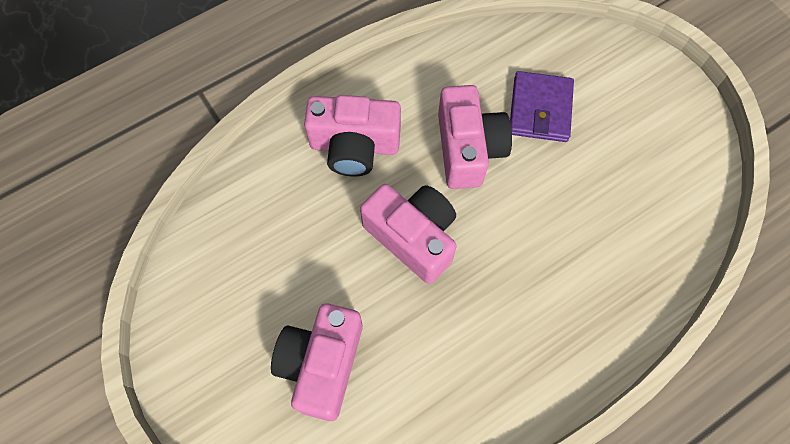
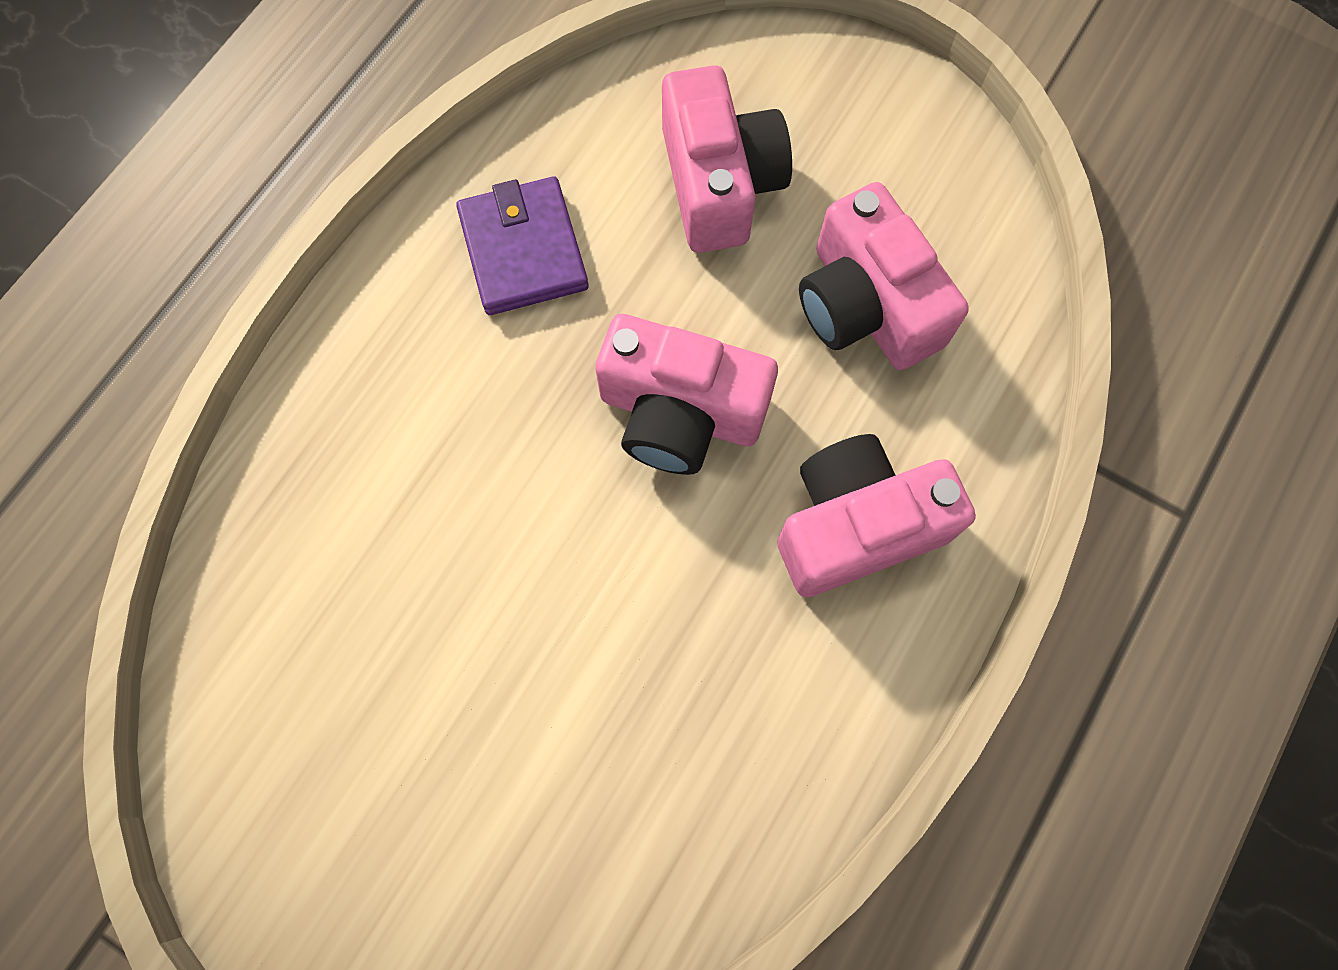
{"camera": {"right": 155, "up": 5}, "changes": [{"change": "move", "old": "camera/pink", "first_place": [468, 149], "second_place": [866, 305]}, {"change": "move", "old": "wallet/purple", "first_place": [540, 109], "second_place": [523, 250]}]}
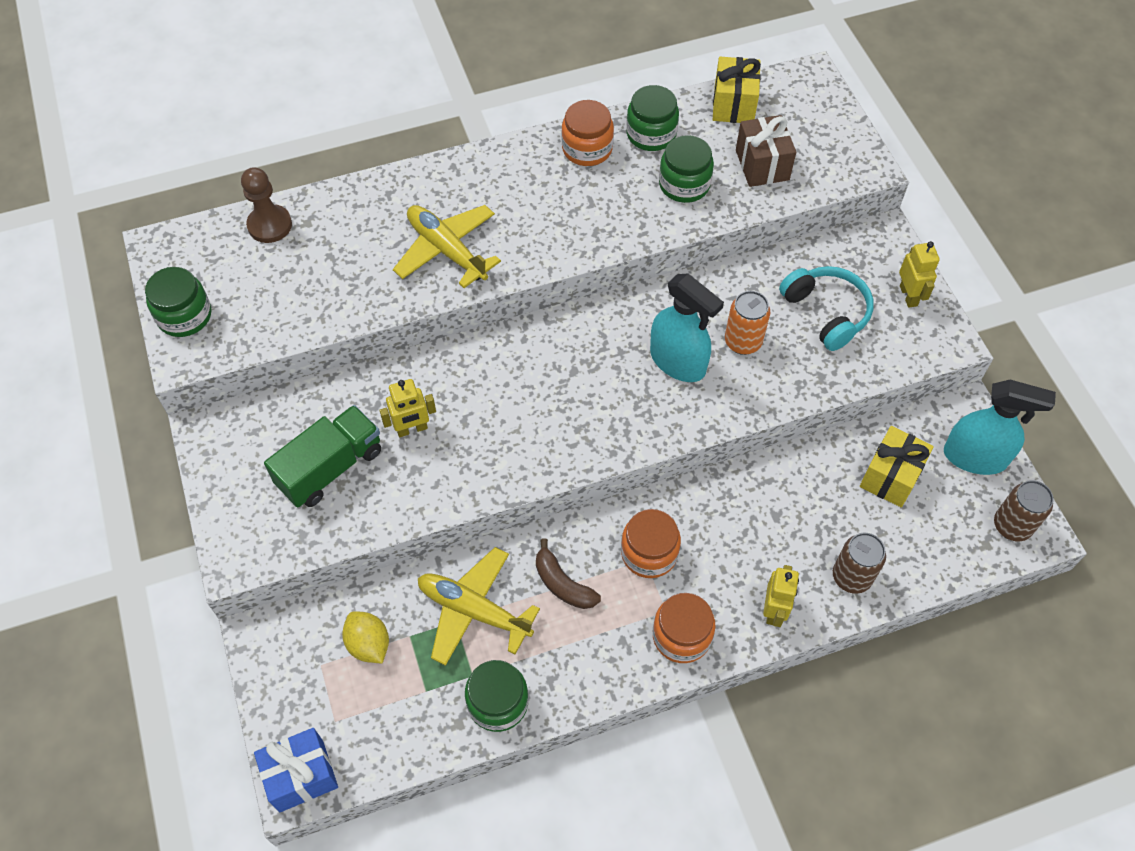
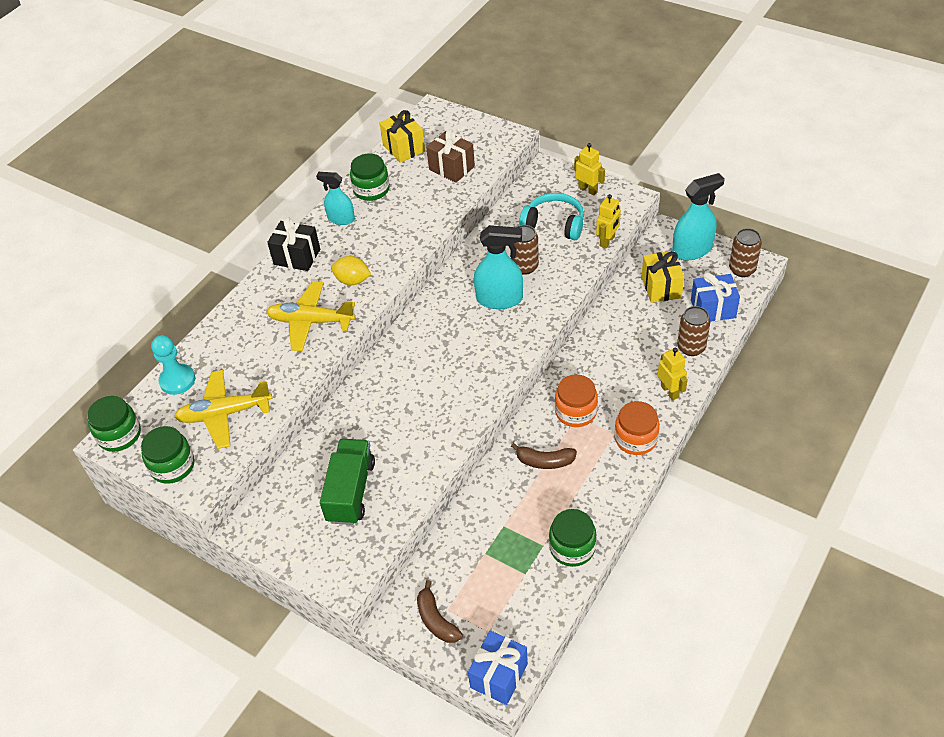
{"camera": {"right": -35, "up": -10}, "changes": [{"change": "insert", "new": "gift/black", "second_place": [297, 257]}, {"change": "insert", "new": "banana/brown", "second_place": [436, 620]}, {"change": "insert", "new": "gift/blue", "second_place": [713, 309]}, {"change": "move", "old": "lemon/yellow", "first_place": [368, 644], "second_place": [352, 280]}, {"change": "move", "old": "robot/yellow", "first_place": [412, 429], "second_place": [607, 241]}, {"change": "move", "old": "plane/yellow", "first_place": [474, 611], "second_place": [225, 414]}, {"change": "move", "old": "jar/green", "first_place": [684, 184], "second_place": [119, 435]}, {"change": "replace", "old": "jar/orange", "new": "spray bottle/turquoise", "first_place": [587, 149], "second_place": [341, 219]}, {"change": "recolor", "old": "pawn/brown", "new": "pawn/turquoise", "first_place": [270, 225], "second_place": [177, 380]}, {"change": "recolor", "old": "can/orange", "new": "can/brown", "first_place": [743, 342], "second_place": [524, 266]}]}
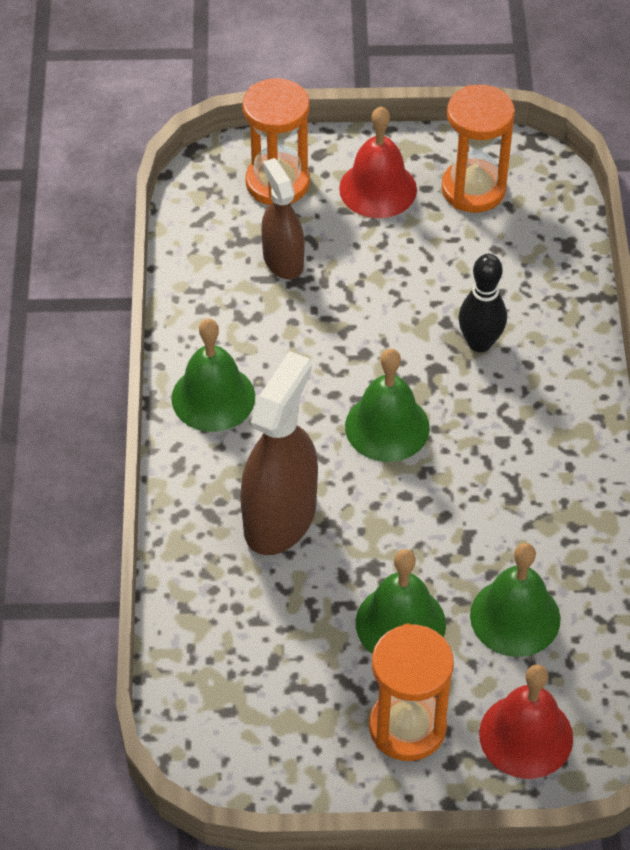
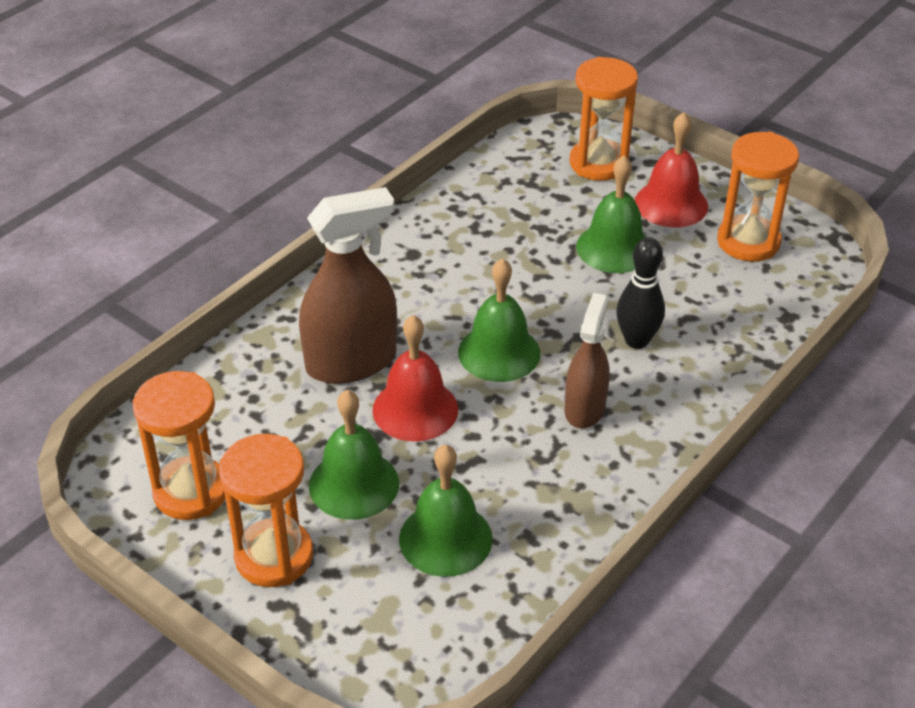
{"camera": {"right": 40, "up": -10}, "changes": [{"change": "insert", "new": "hourglass/orange", "second_place": [191, 491]}, {"change": "move", "old": "bell/green", "first_place": [213, 397], "second_place": [614, 248]}, {"change": "move", "old": "spray bottle/brown", "first_place": [283, 260], "second_place": [584, 408]}, {"change": "move", "old": "bell/red", "first_place": [526, 735], "second_place": [415, 409]}]}
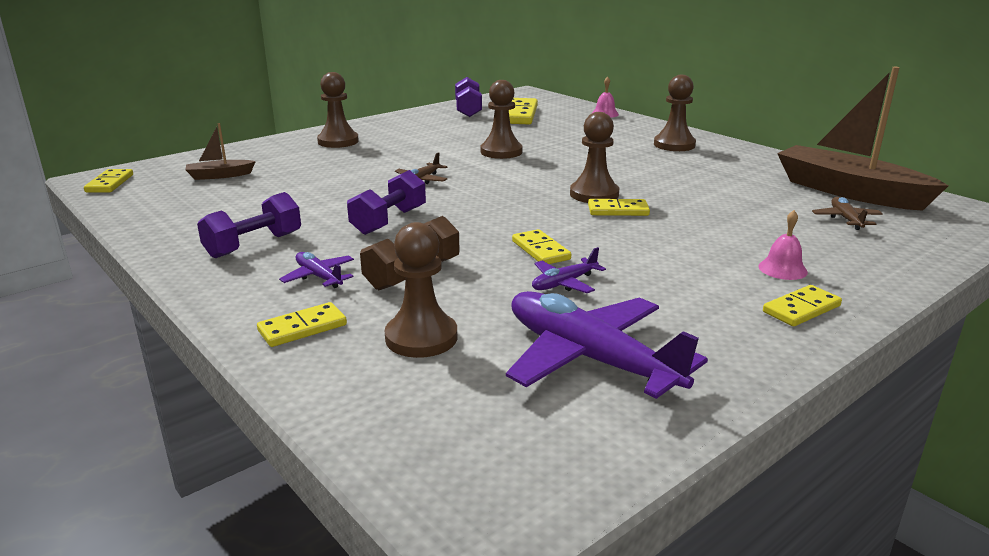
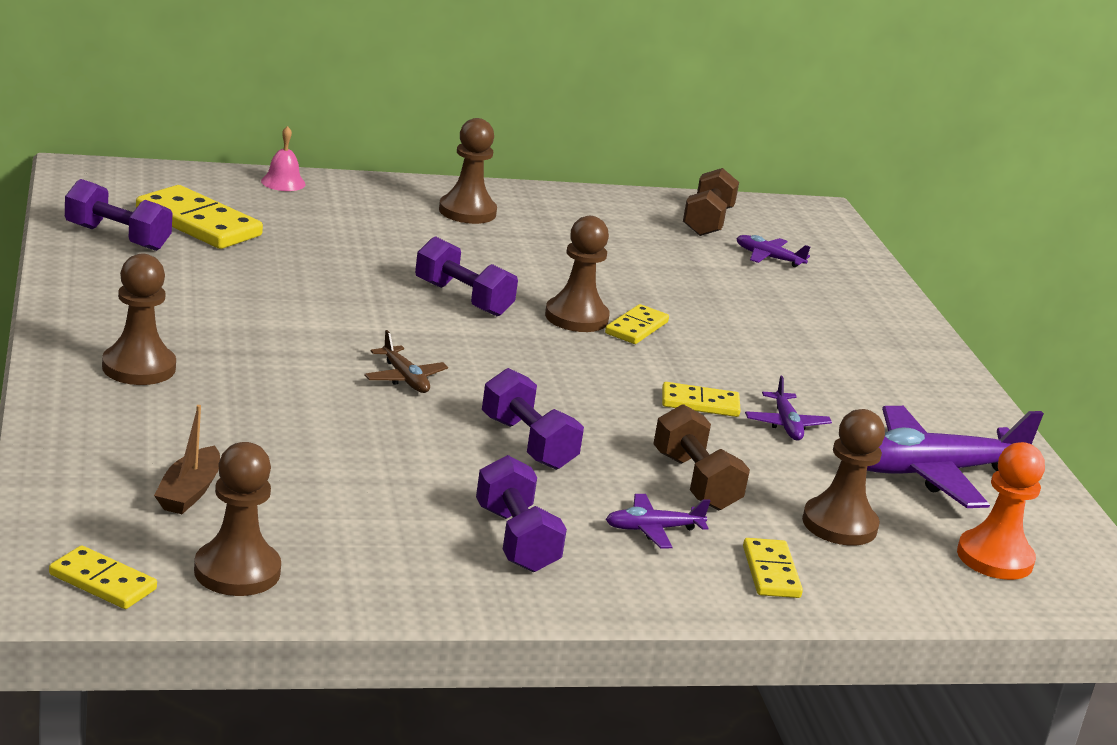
{"camera": {"right": -65, "up": 0}, "changes": [{"change": "delete", "old": "bell/pink", "first_place": [782, 269]}, {"change": "delete", "old": "domino/yellow", "first_place": [801, 309]}, {"change": "insert", "new": "dumbbell/purple", "second_place": [463, 299]}, {"change": "insert", "new": "pawn/orange", "second_place": [994, 558]}, {"change": "move", "old": "pawn/brown", "first_place": [501, 152], "second_place": [237, 571]}, {"change": "replace", "old": "boat/brown", "new": "dumbbell/brown", "first_place": [848, 192], "second_place": [707, 222]}, {"change": "recolor", "old": "plane/brown", "new": "plane/purple", "first_place": [845, 219], "second_place": [768, 258]}]}
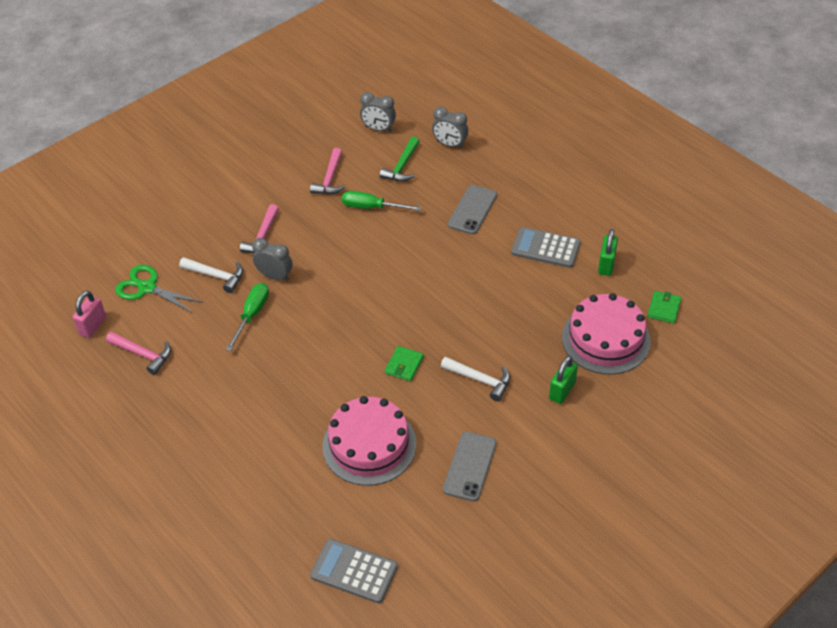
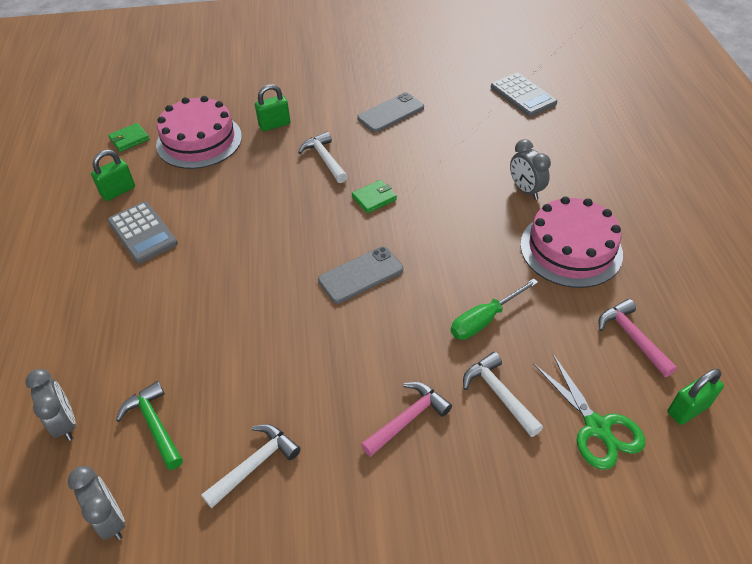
{"camera": {"right": -145, "up": 0}, "changes": [{"change": "delete", "old": "screwdriver/green", "first_place": [372, 207]}, {"change": "move", "old": "clock/grey", "first_place": [275, 276], "second_place": [525, 190]}, {"change": "move", "old": "cake/pink", "first_place": [369, 445], "second_place": [571, 249]}, {"change": "move", "old": "phone/grey", "first_place": [472, 210], "second_place": [361, 275]}, {"change": "recolor", "old": "padlock/pink", "new": "padlock/green", "first_place": [93, 326], "second_place": [688, 409]}, {"change": "recolor", "old": "hammer/pink", "new": "hammer/white", "first_place": [330, 179], "second_place": [255, 464]}, {"change": "rotate", "old": "hammer/green", "first_place": [402, 166], "second_place": [154, 425], "degrees": -90}]}
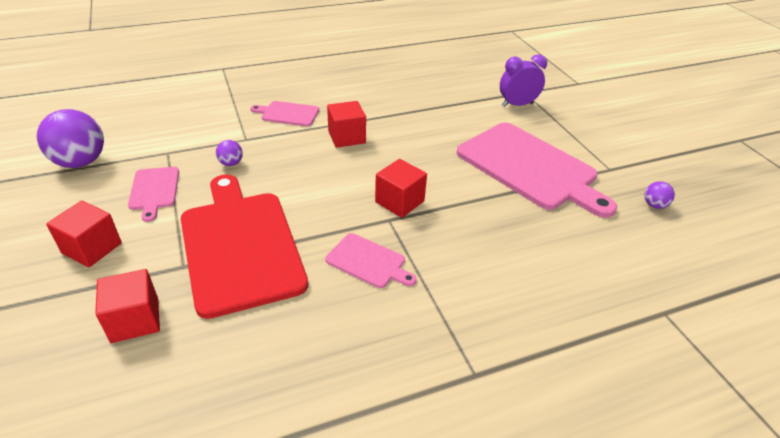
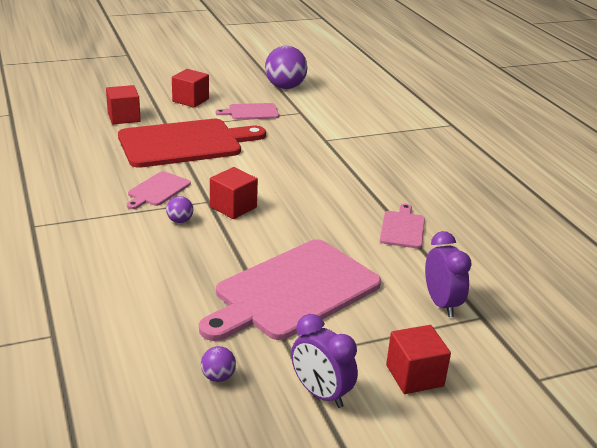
{"camera": {"right": 90, "up": -10}, "changes": [{"change": "insert", "new": "clock/purple", "second_place": [320, 394]}, {"change": "move", "old": "ball/purple", "first_place": [231, 163], "second_place": [180, 221]}, {"change": "move", "old": "cutting board/pink", "first_place": [288, 114], "second_place": [402, 228]}, {"change": "move", "old": "cube/red", "first_place": [346, 137], "second_place": [414, 376]}]}
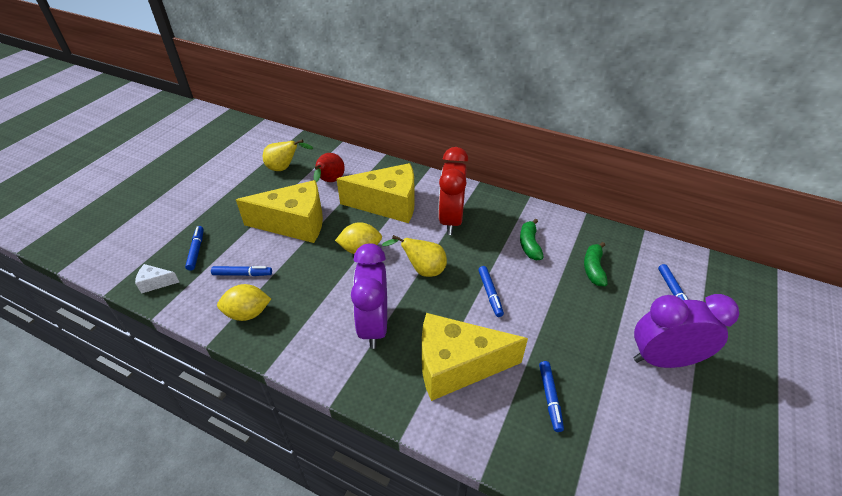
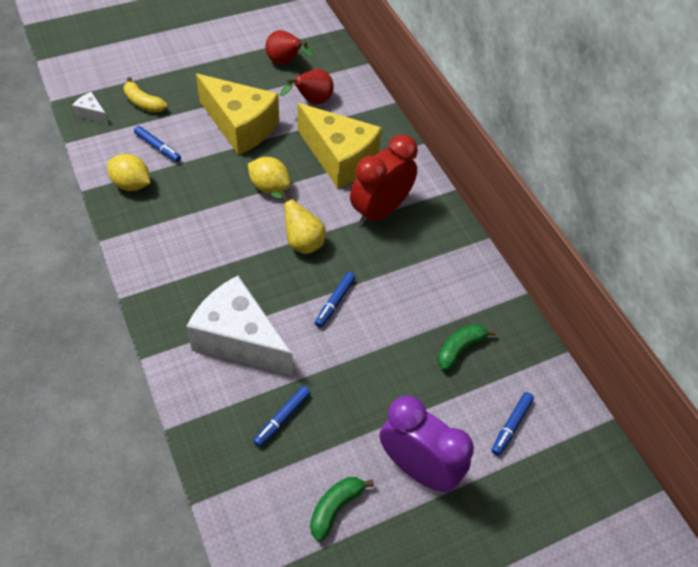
{"camera": {"right": 35, "up": 10}, "changes": [{"change": "delete", "old": "clock/purple", "first_place": [374, 325]}, {"change": "move", "old": "banana/green", "first_place": [529, 245], "second_place": [335, 508]}, {"change": "replace", "old": "marker/blue", "new": "banana/yellow", "first_place": [196, 250], "second_place": [143, 103]}, {"change": "recolor", "old": "pear/yellow", "new": "pear/red", "first_place": [284, 168], "second_place": [286, 63]}, {"change": "recolor", "old": "cheese/yellow", "new": "cheese/white", "first_place": [457, 366], "second_place": [239, 339]}]}
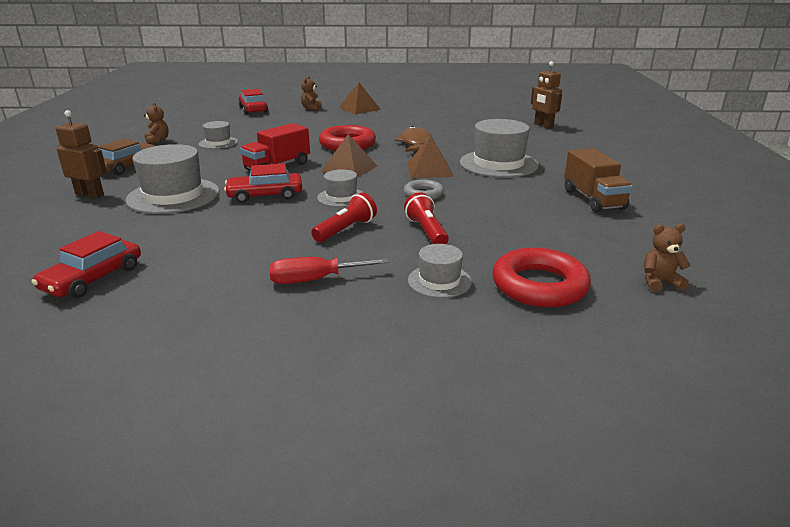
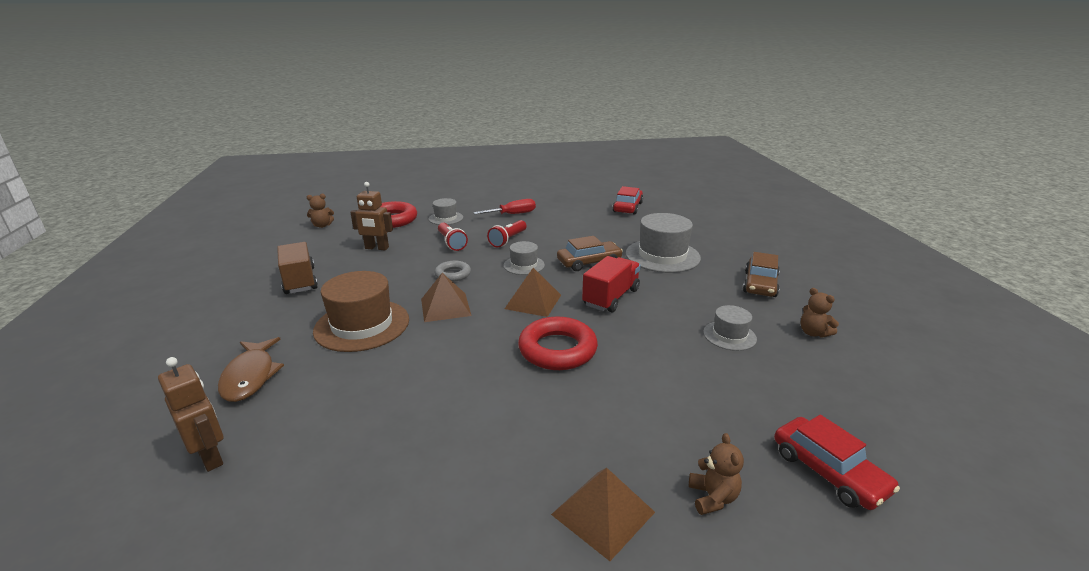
{"camera": {"right": 170, "up": 0}, "changes": [{"change": "move", "old": "robot/brown", "first_place": [90, 195], "second_place": [376, 248]}, {"change": "move", "old": "fish/brown", "first_place": [416, 143], "second_place": [250, 376]}, {"change": "recolor", "old": "car/red", "new": "car/brown", "first_place": [265, 195], "second_place": [589, 262]}, {"change": "recolor", "old": "hat/grey", "new": "hat/brown", "first_place": [498, 164], "second_place": [362, 325]}]}
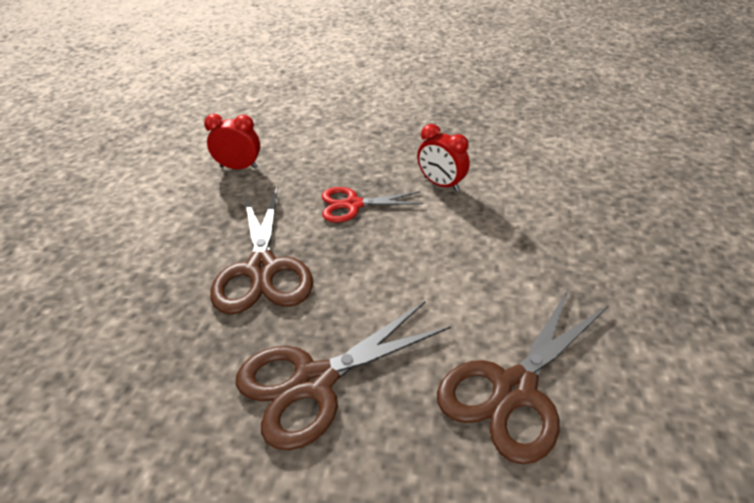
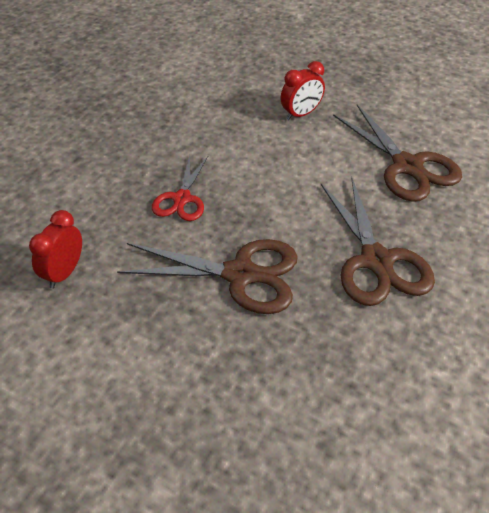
{"camera": {"right": -75, "up": 5}, "changes": [{"change": "move", "old": "clock/red", "first_place": [441, 184], "second_place": [300, 114]}]}
